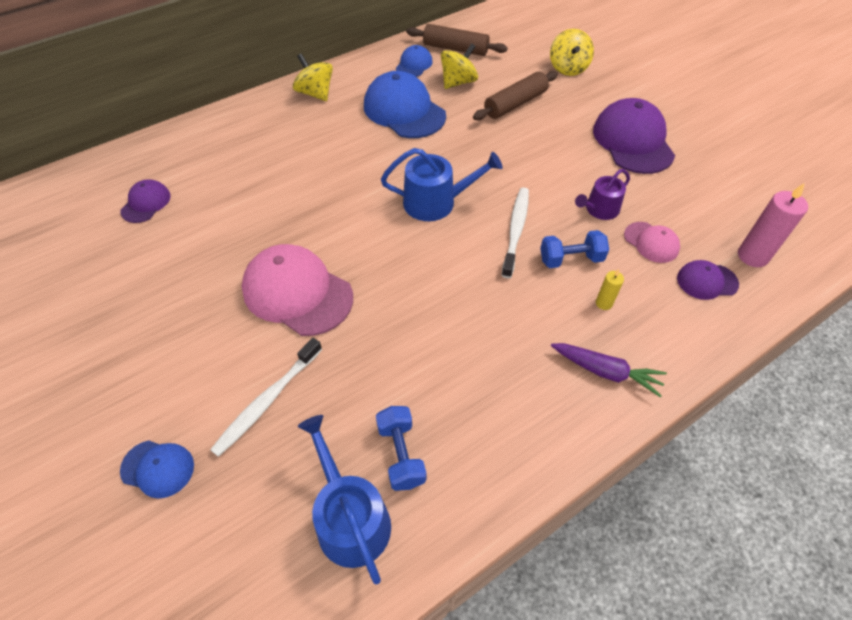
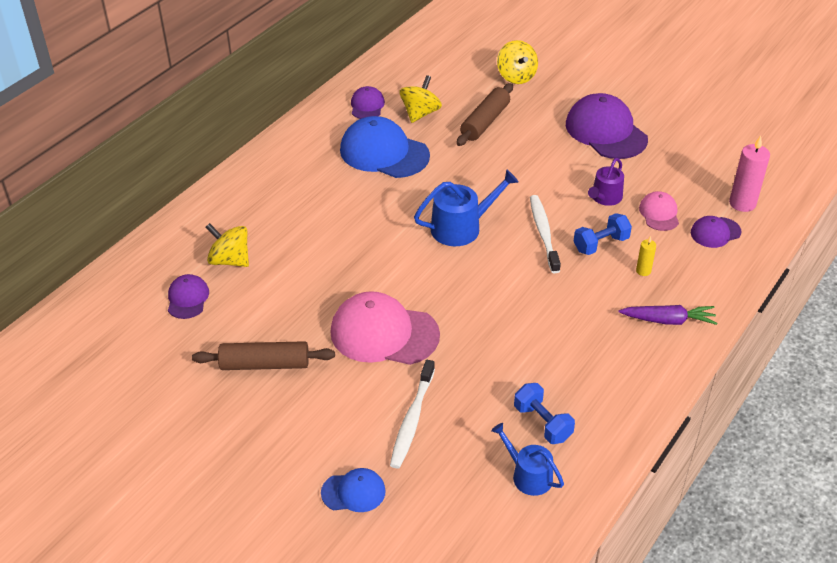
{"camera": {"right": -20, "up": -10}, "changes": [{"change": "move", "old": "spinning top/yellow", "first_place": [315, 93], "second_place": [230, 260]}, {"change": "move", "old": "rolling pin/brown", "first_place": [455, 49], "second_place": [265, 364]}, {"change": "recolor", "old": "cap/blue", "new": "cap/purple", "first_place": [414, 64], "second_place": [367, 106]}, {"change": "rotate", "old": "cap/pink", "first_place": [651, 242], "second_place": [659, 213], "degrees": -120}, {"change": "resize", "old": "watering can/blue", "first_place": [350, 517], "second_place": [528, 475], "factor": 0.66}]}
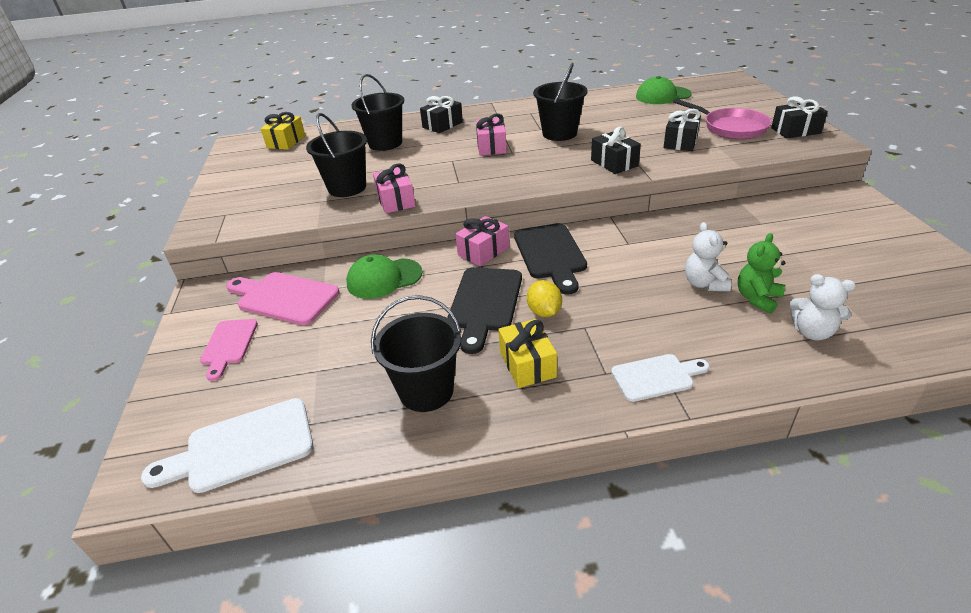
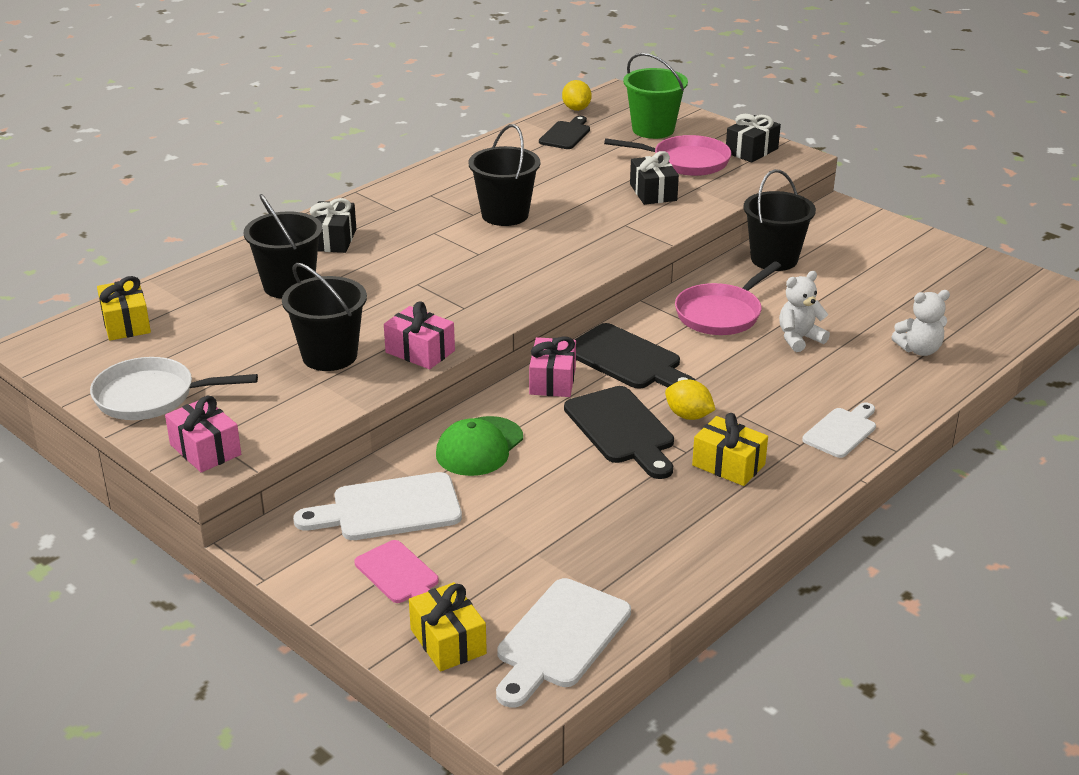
{"camera": {"right": -40, "up": -5}, "changes": [{"change": "delete", "old": "gift/black", "first_place": [614, 163]}, {"change": "delete", "old": "teddy bear/green", "first_place": [757, 298]}, {"change": "insert", "new": "pan/white", "second_place": [152, 396]}, {"change": "insert", "new": "gift/yellow", "second_place": [448, 641]}, {"change": "insert", "new": "lemon/yellow", "second_place": [576, 109]}, {"change": "insert", "new": "bucket/green", "second_place": [653, 129]}, {"change": "insert", "new": "pan/pink", "second_place": [721, 314]}, {"change": "move", "old": "bucket/black", "first_place": [426, 391], "second_place": [774, 259]}, {"change": "move", "old": "gift/pink", "first_place": [491, 146], "second_place": [205, 450]}, {"change": "replace", "old": "cap/green", "new": "cutting board/black", "first_place": [662, 96], "second_place": [566, 134]}, {"change": "recolor", "old": "cutting board/pink", "new": "cutting board/white", "first_place": [284, 297], "second_place": [389, 509]}, {"change": "rotate", "old": "teddy bear/white", "first_place": [704, 284], "second_place": [799, 339], "degrees": 105}]}
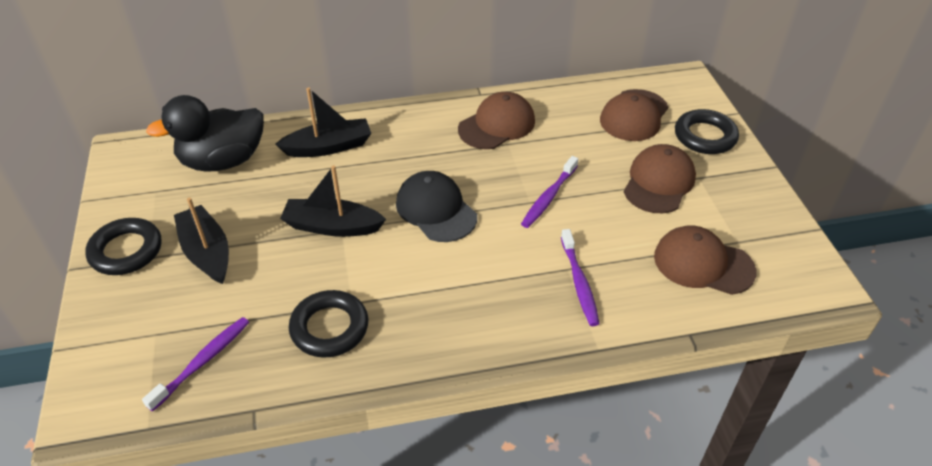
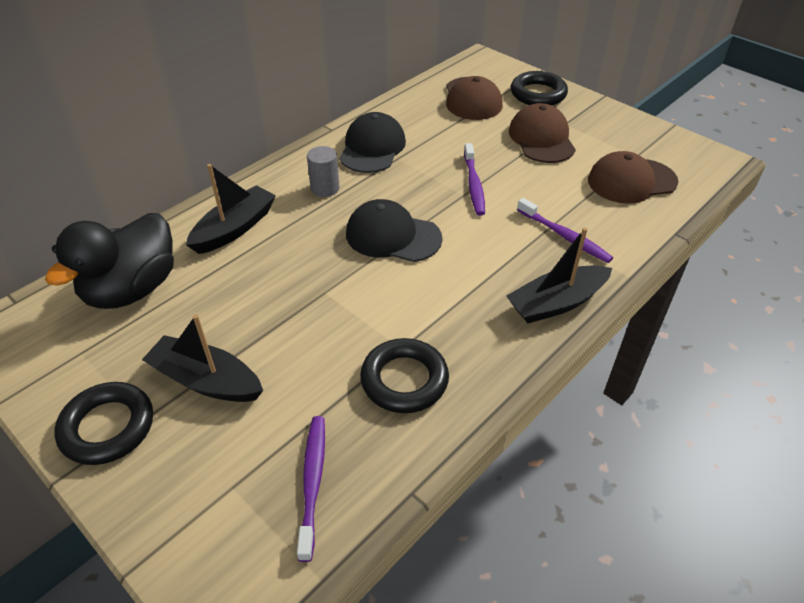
{"camera": {"right": -35, "up": 0}, "changes": [{"change": "insert", "new": "cylinder/grey", "second_place": [325, 188]}, {"change": "move", "old": "boat/black", "first_place": [332, 226], "second_place": [556, 303]}, {"change": "recolor", "old": "cap/brown", "new": "cap/black", "first_place": [497, 125], "second_place": [372, 148]}]}
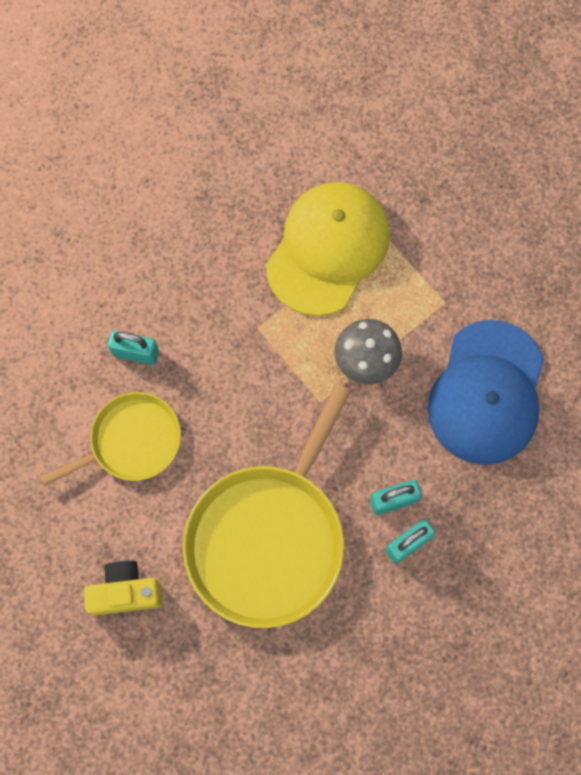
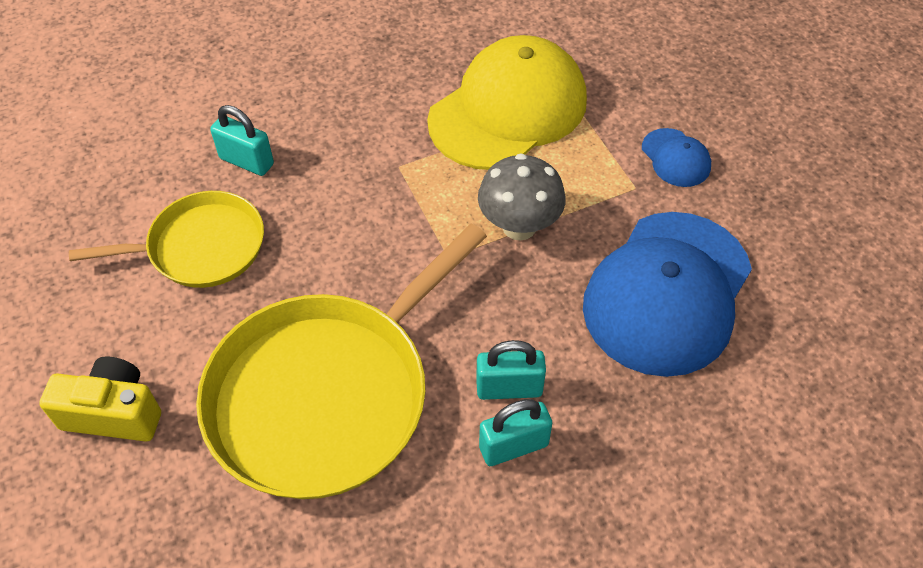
{"camera": {"right": 15, "up": -20}, "changes": [{"change": "insert", "new": "cap/blue", "second_place": [676, 158]}]}
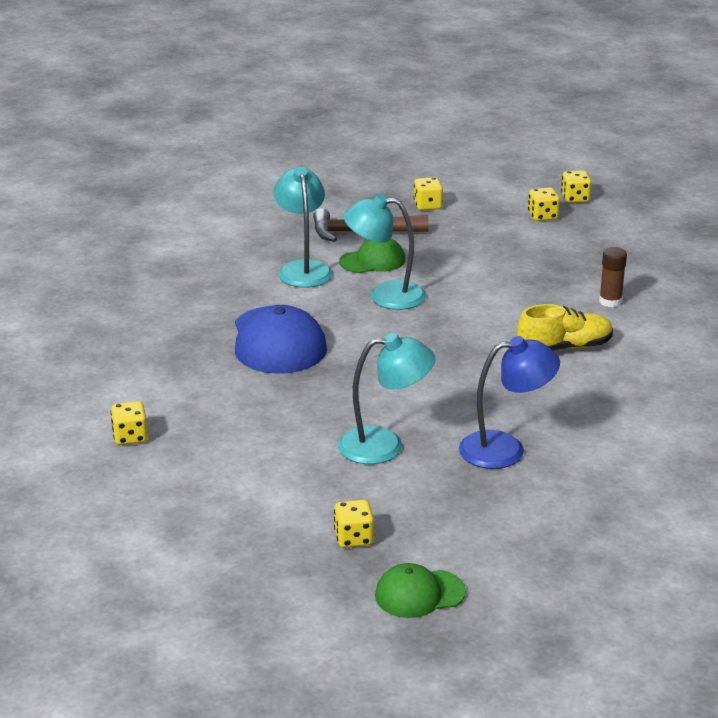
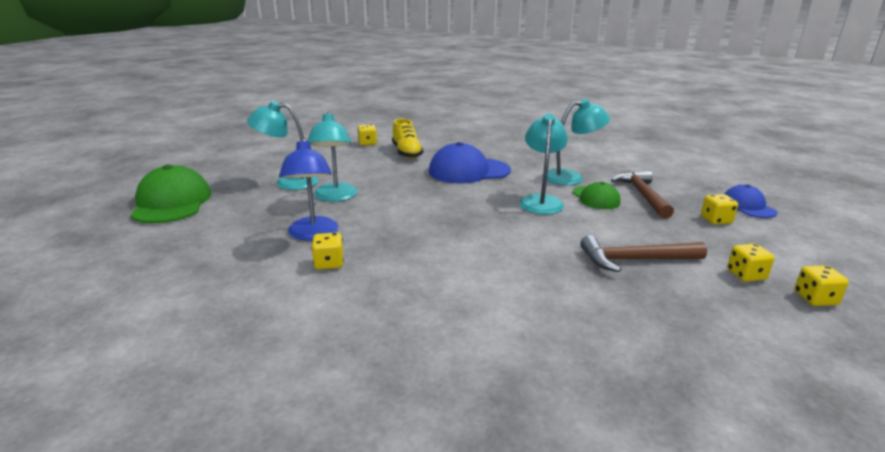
{"camera": {"right": 90, "up": -5}, "changes": [{"change": "delete", "old": "glue stick/brown", "first_place": [610, 301]}, {"change": "insert", "new": "lamp/turquoise", "second_place": [288, 182]}, {"change": "insert", "new": "hammer/brown", "second_place": [635, 260]}, {"change": "insert", "new": "cap/blue", "second_place": [748, 206]}, {"change": "move", "old": "dice/yellow", "first_place": [354, 538], "second_place": [329, 263]}, {"change": "move", "old": "shoe/yellow", "first_place": [564, 348], "second_place": [407, 153]}, {"change": "resize", "old": "cap/green", "first_place": [419, 594], "second_place": [172, 202], "factor": 1.71}]}
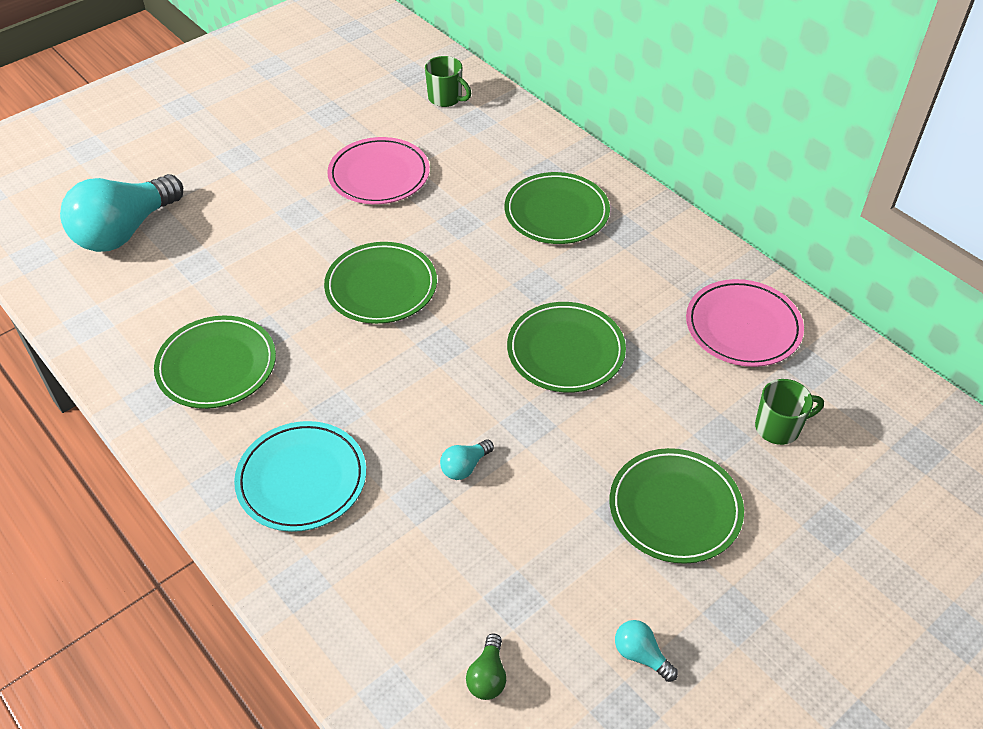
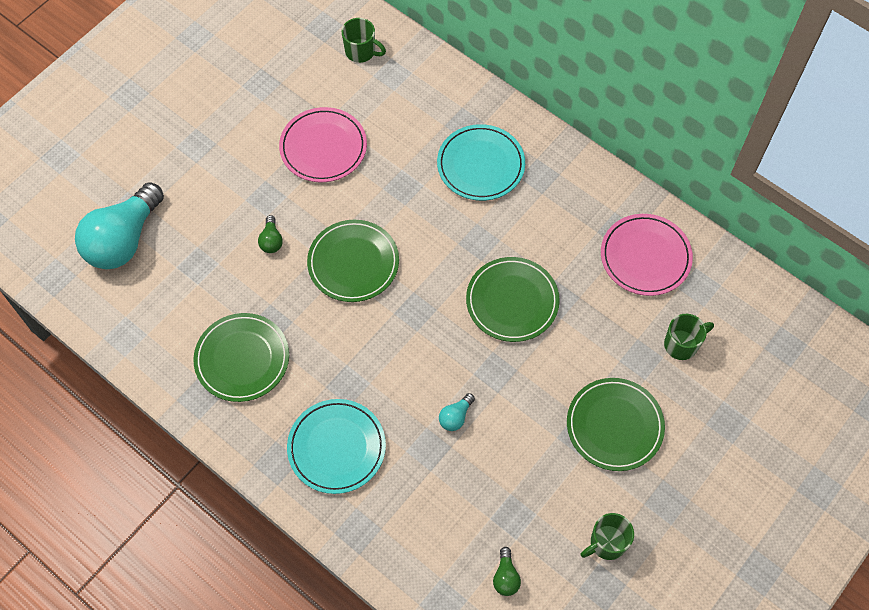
{"camera": {"right": -10, "up": 15}, "changes": [{"change": "insert", "new": "light bulb/green", "second_place": [271, 240]}, {"change": "replace", "old": "light bulb/turquoise", "new": "mug/green", "first_place": [641, 655], "second_place": [607, 543]}, {"change": "recolor", "old": "plate/green", "new": "plate/turquoise", "first_place": [556, 212], "second_place": [480, 165]}]}
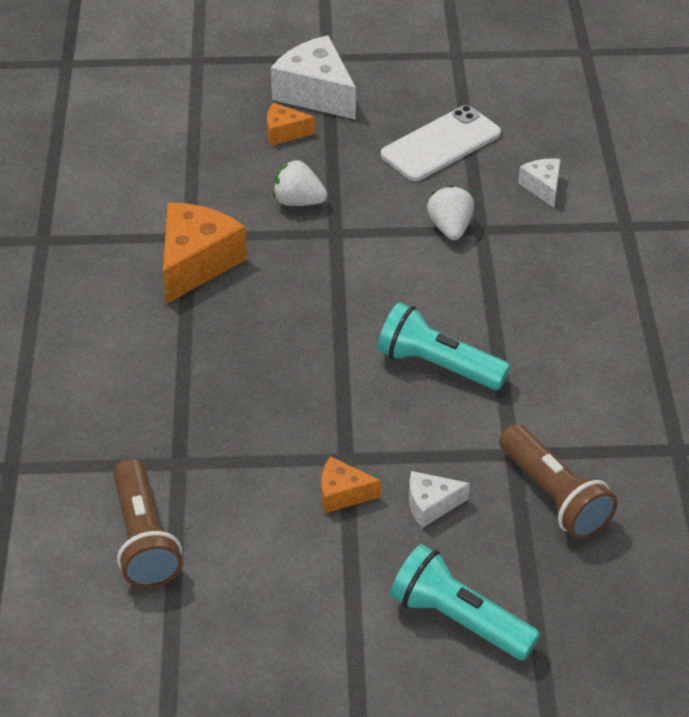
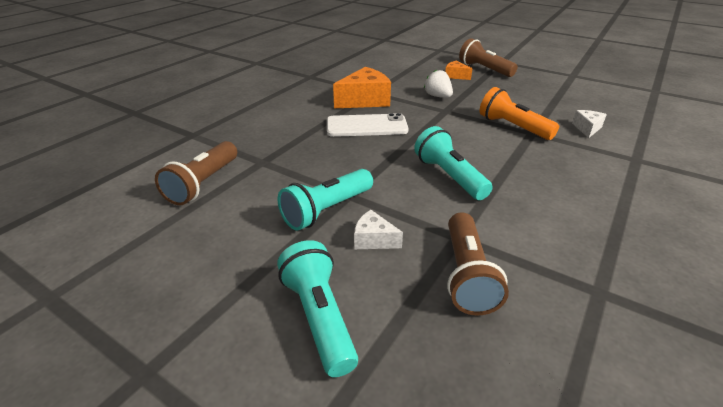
{"camera": {"right": 35, "up": -10}, "changes": [{"change": "move", "old": "phone/white", "first_place": [441, 144], "second_place": [366, 126]}, {"change": "replace", "old": "cheese/white", "new": "flashlight/brown", "first_place": [316, 93], "second_place": [484, 69]}, {"change": "replace", "old": "cheese/orange", "new": "flashlight/turquoise", "first_place": [342, 494], "second_place": [327, 210]}, {"change": "replace", "old": "strawberry/white", "new": "flashlight/orange", "first_place": [450, 228], "second_place": [513, 127]}]}
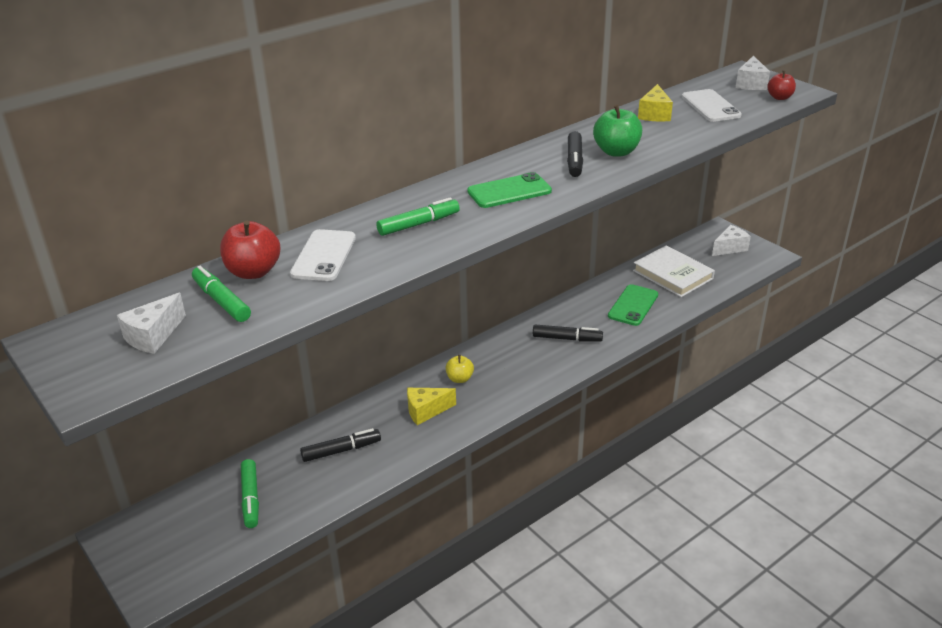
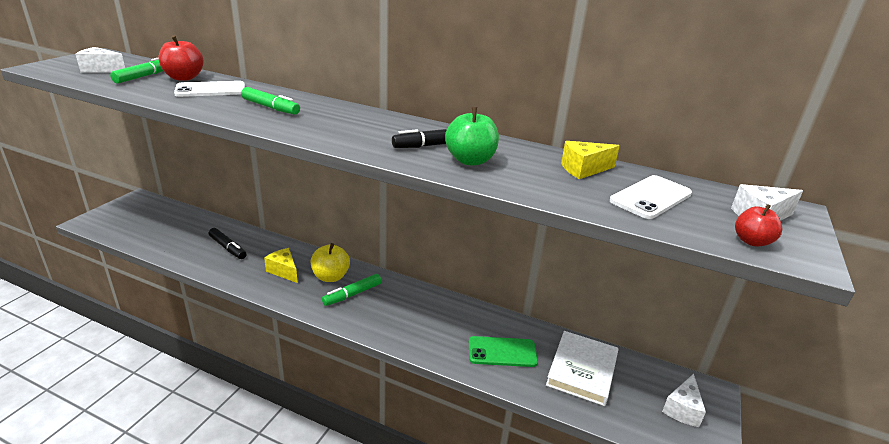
{"camera": {"right": 60, "up": -5}, "changes": [{"change": "delete", "old": "phone/green", "first_place": [509, 191]}, {"change": "delete", "old": "marker/black", "first_place": [567, 339]}, {"change": "move", "old": "marker/green", "first_place": [250, 498], "second_place": [352, 294]}, {"change": "rotate", "old": "cheese/white", "first_place": [730, 248], "second_place": [682, 409], "degrees": 90}, {"change": "resize", "old": "apple/yellow", "first_place": [459, 379], "second_place": [330, 277], "factor": 1.61}]}
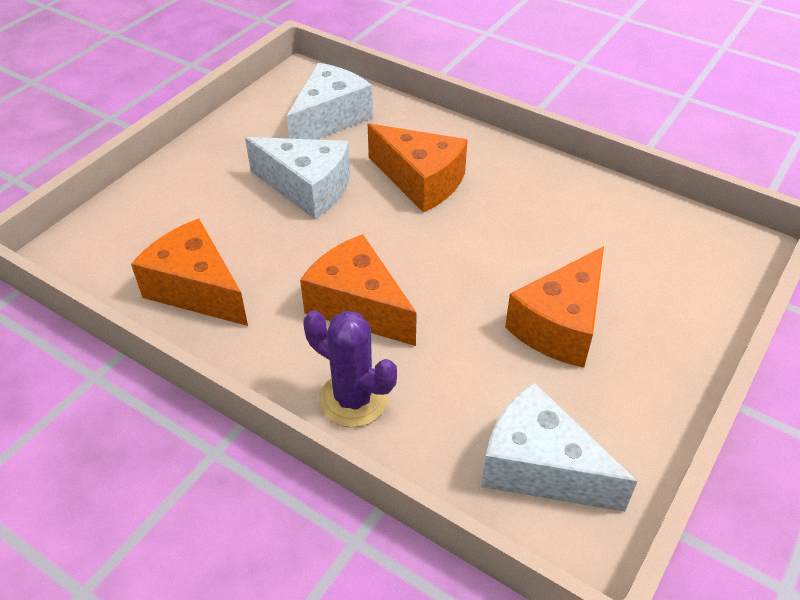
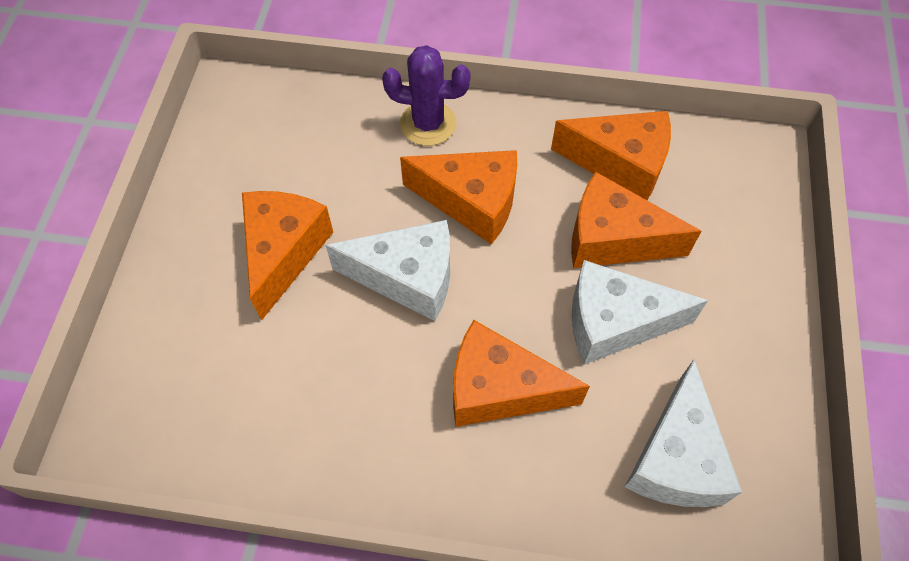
{"camera": {"right": 155, "up": 15}, "changes": [{"change": "insert", "new": "cheese/orange", "second_place": [613, 239]}, {"change": "move", "old": "cheese/white", "first_place": [540, 467], "second_place": [408, 278]}]}
